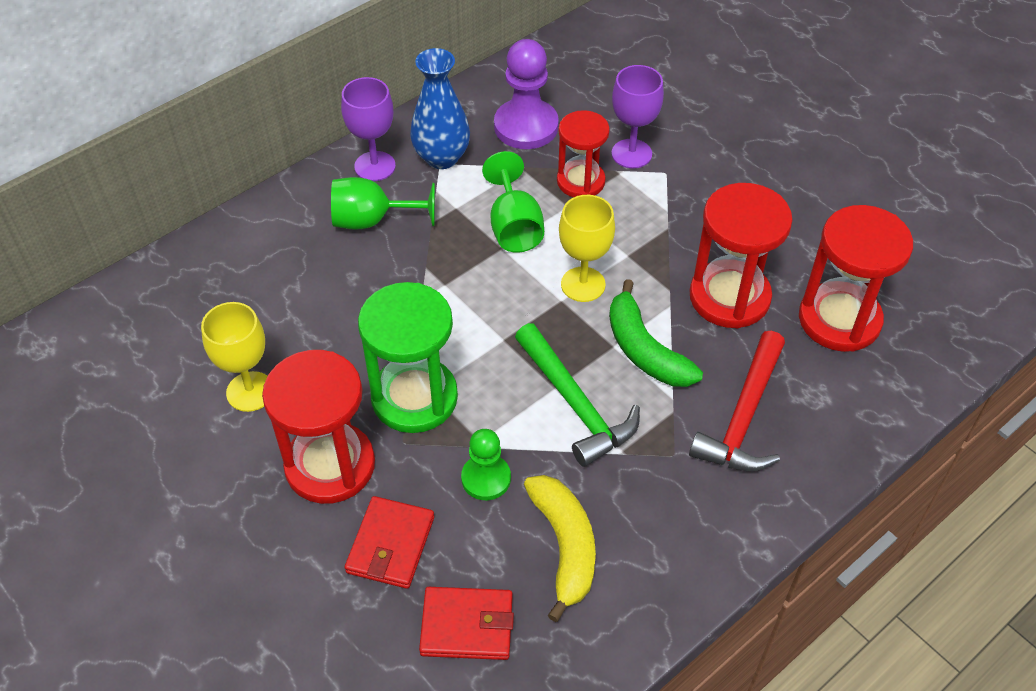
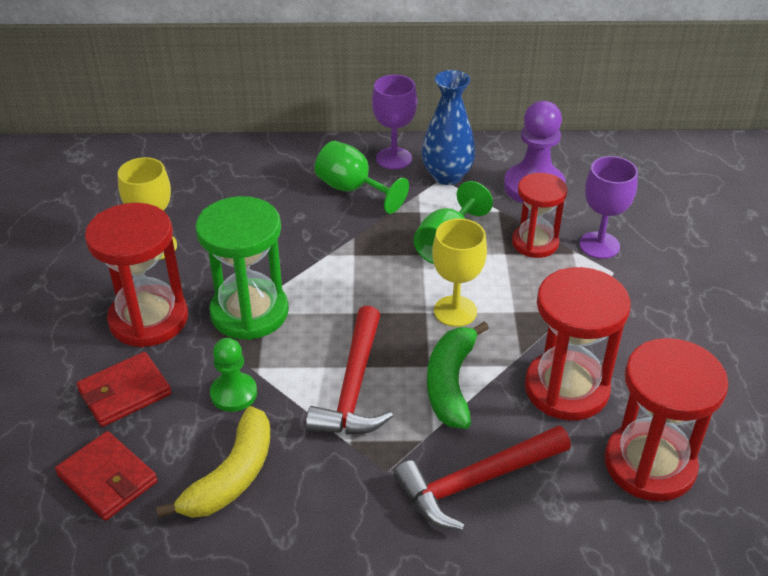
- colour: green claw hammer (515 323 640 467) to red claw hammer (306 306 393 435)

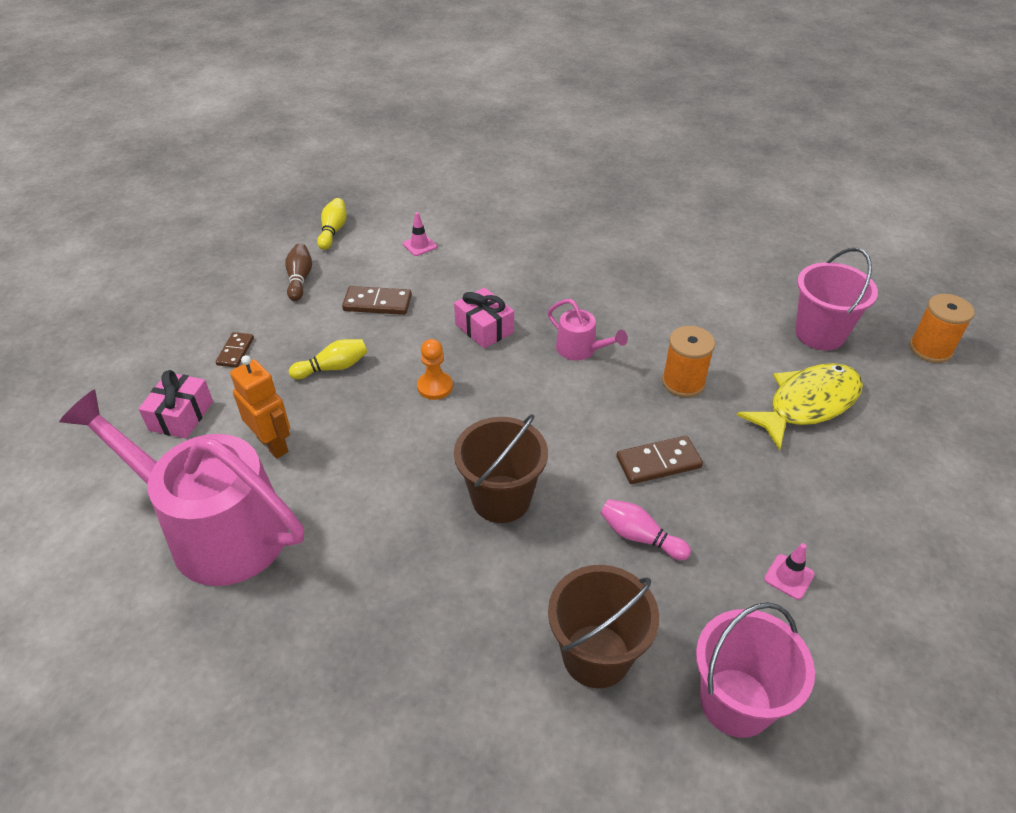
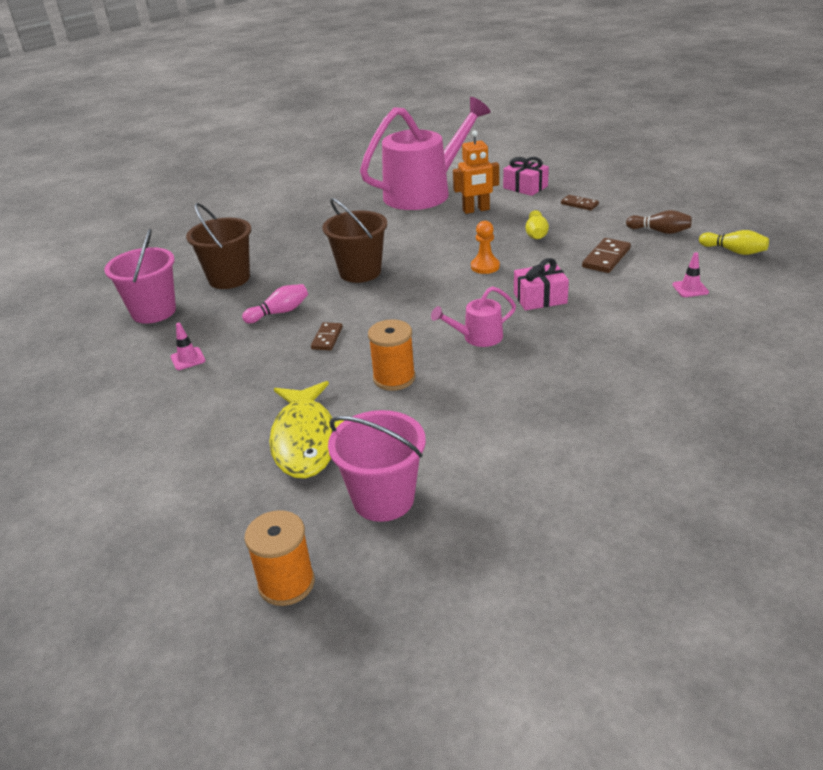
- size: brown domino (616 436 703 484) = (311 322 343 350) x0.66

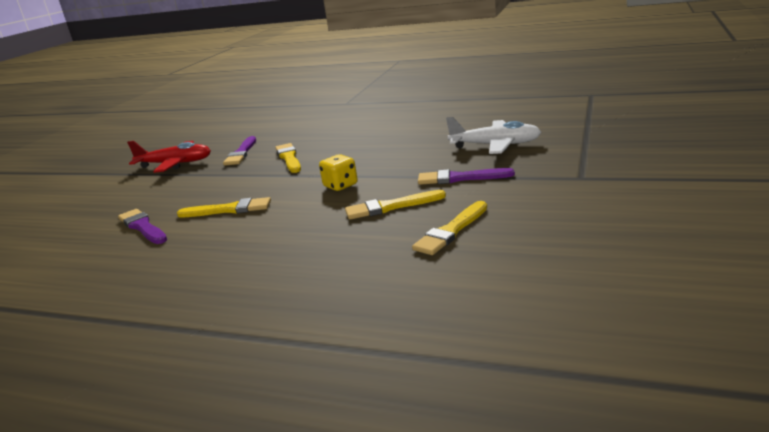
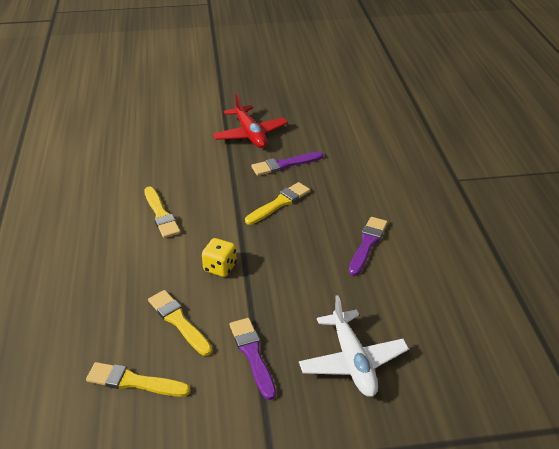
- relocated: royal purple brush (118 209 167 244) to (349 217 388 276)

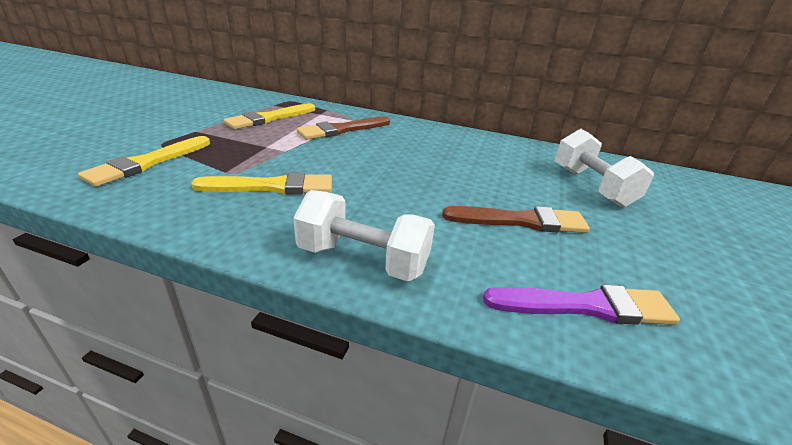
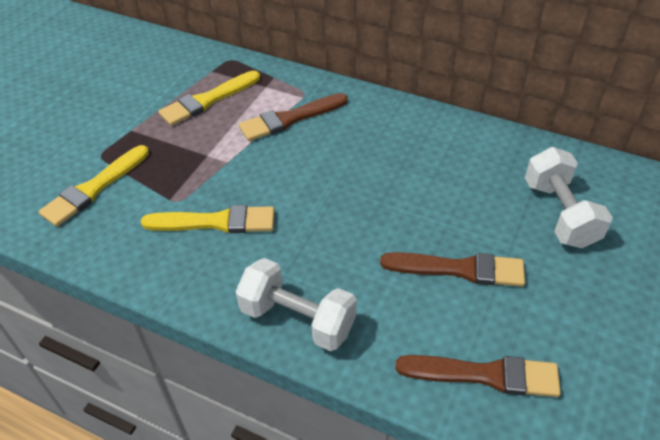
- colour: royal purple brush (483 285 680 325) to brown brush (395 355 561 397)

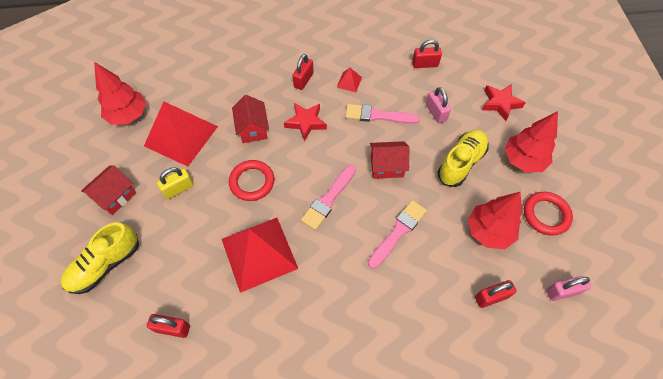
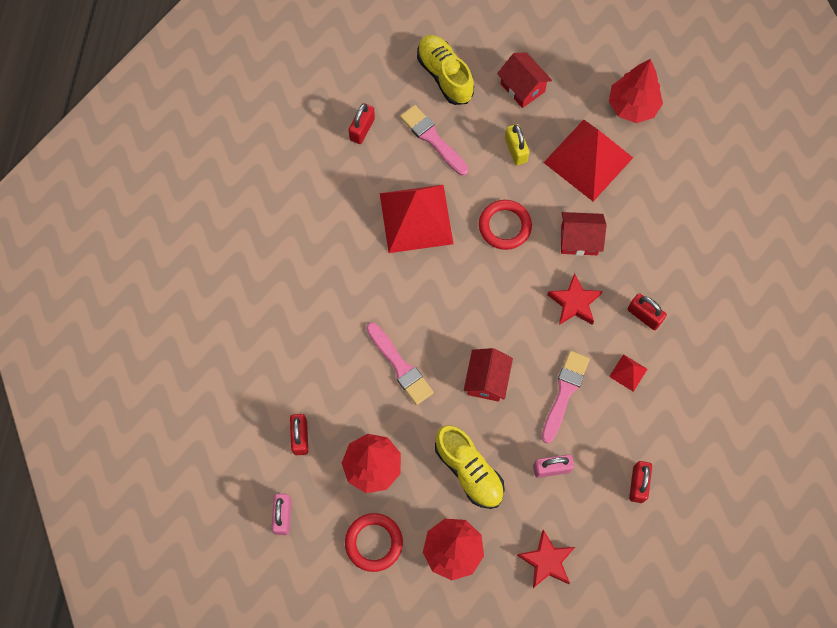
- relocated: rose-pink brush (301 165 356 230) to (400 105 469 176)

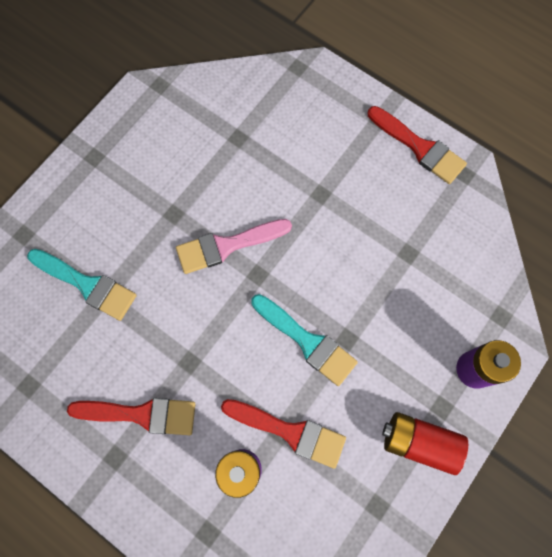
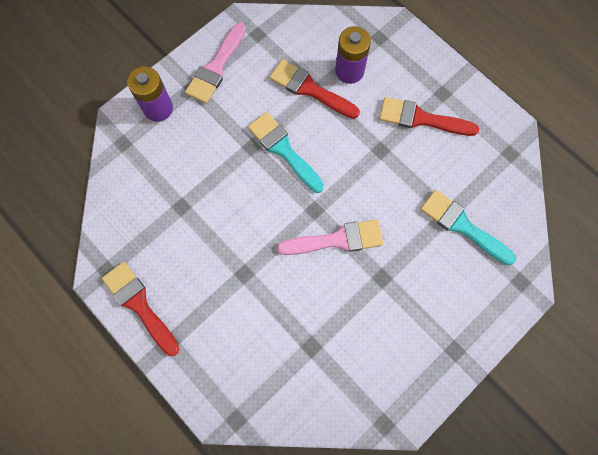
- exchanged: red battery (382 412 468 475) to rose-pink brush (185 22 246 104)

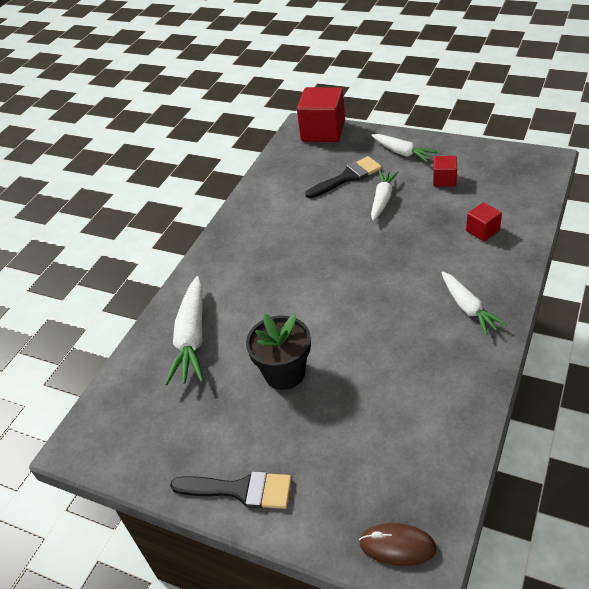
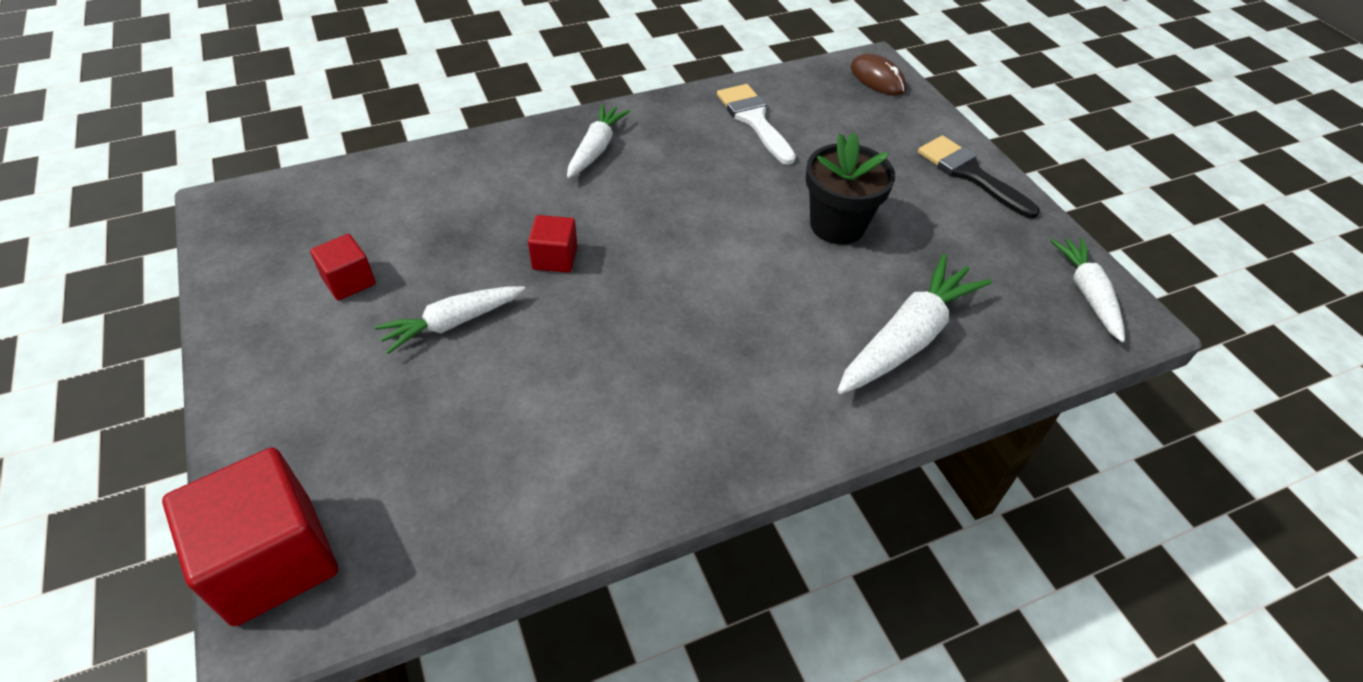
- relocated: snow-white root vegetable (371 134 437 162) to (1050 238 1125 342)
- missing: black brush (305 156 382 198)
- relocated: red block (466 202 502 241) to (528 215 577 273)
- appeared: snow-white brush (717 84 796 165)

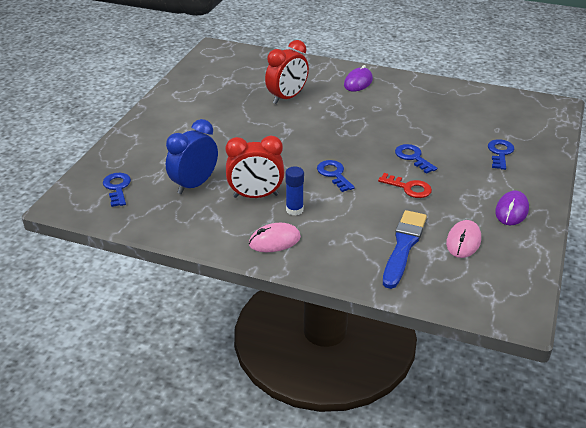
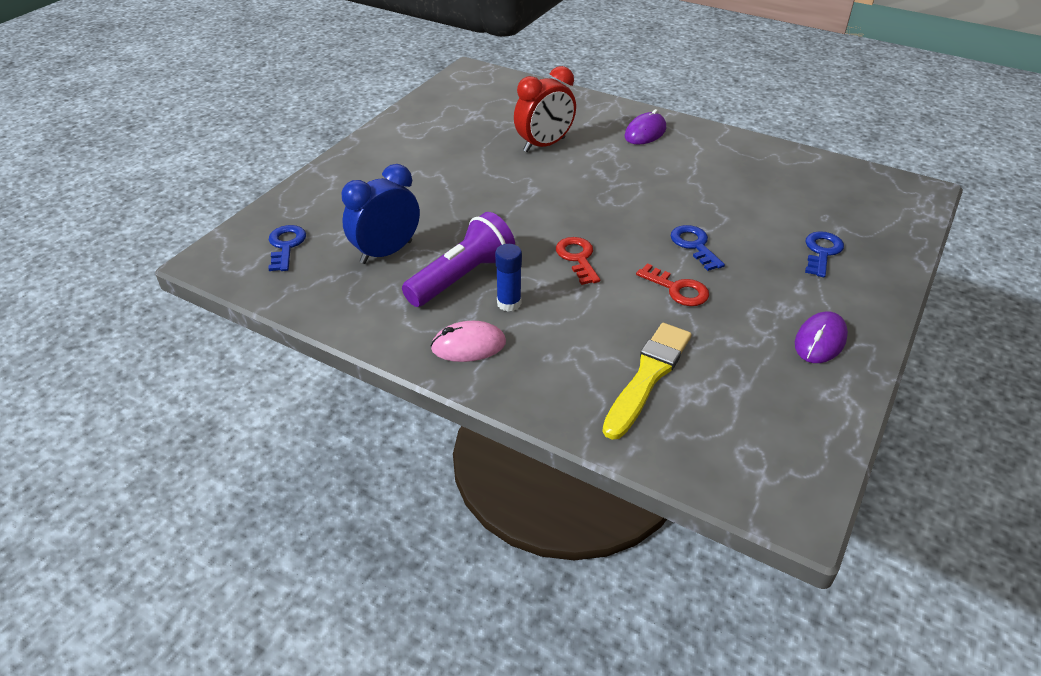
- exchanged: red bedside clock (225 136 285 198) to royal purple pocket torch (402 212 515 307)
- colour: cobalt key (317 160 355 192) to red key (556 237 600 285)
- colour: cobalt brush (383 210 427 289) to golden brush (602 323 692 440)
- missing: rose-pink mouse (446 220 481 258)

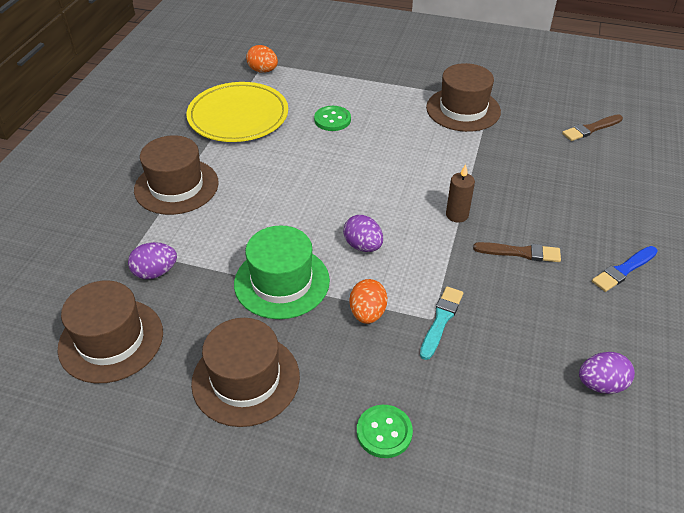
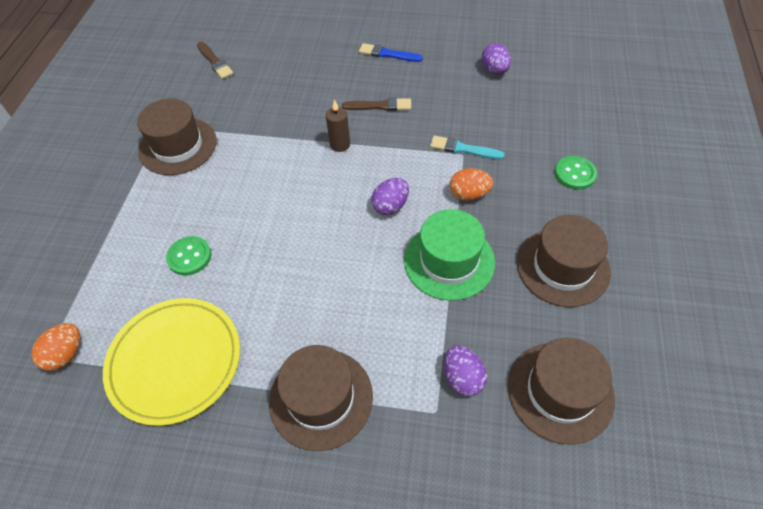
- spun: brown brush (473 242 561 262) = (342 98 411 111) 90 degrees clockwise
- spun: cobalt brush (592 246 658 292) = (359 43 423 62) 150 degrees clockwise

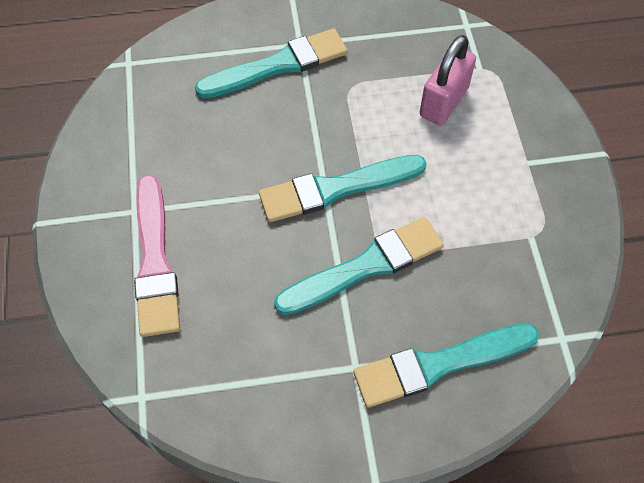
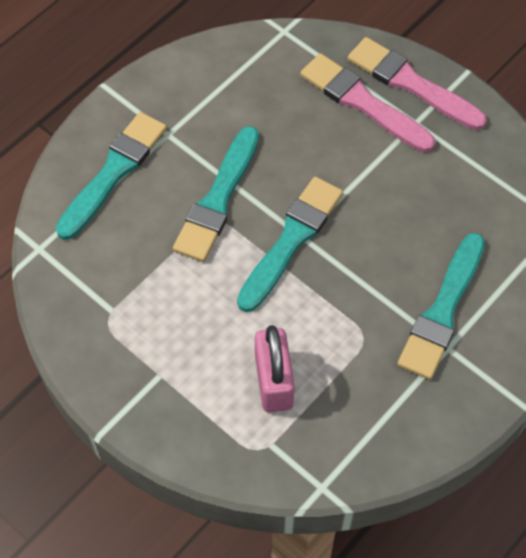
- appeared: rose-pink brush (348 37 487 130)

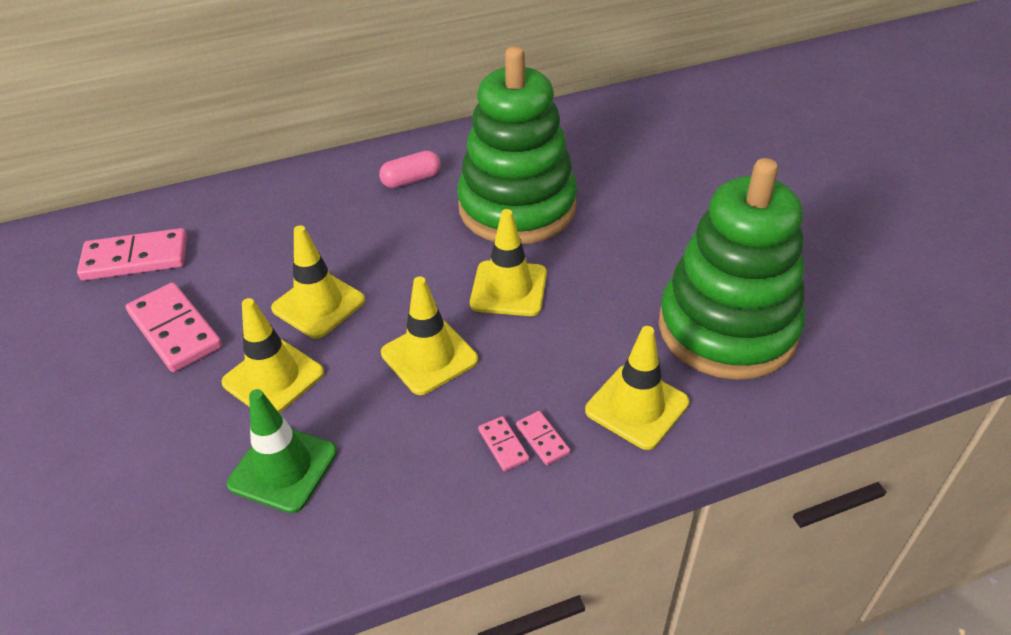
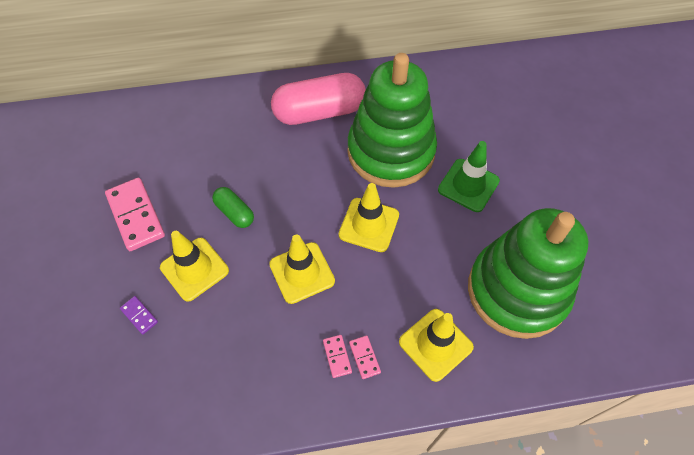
- size: rose-pink pill shape (379 151 441 188) = (271 73 366 125) x2.00
- exchanged: golden traffic cone (271 225 365 339) to green pill shape (212 187 254 228)
- missing: rose-pink domino (77 228 187 281)
- relocated: green traffic cone (227 389 337 513) to (438 141 500 212)
- appeared: royal purple domino (120 296 158 335)

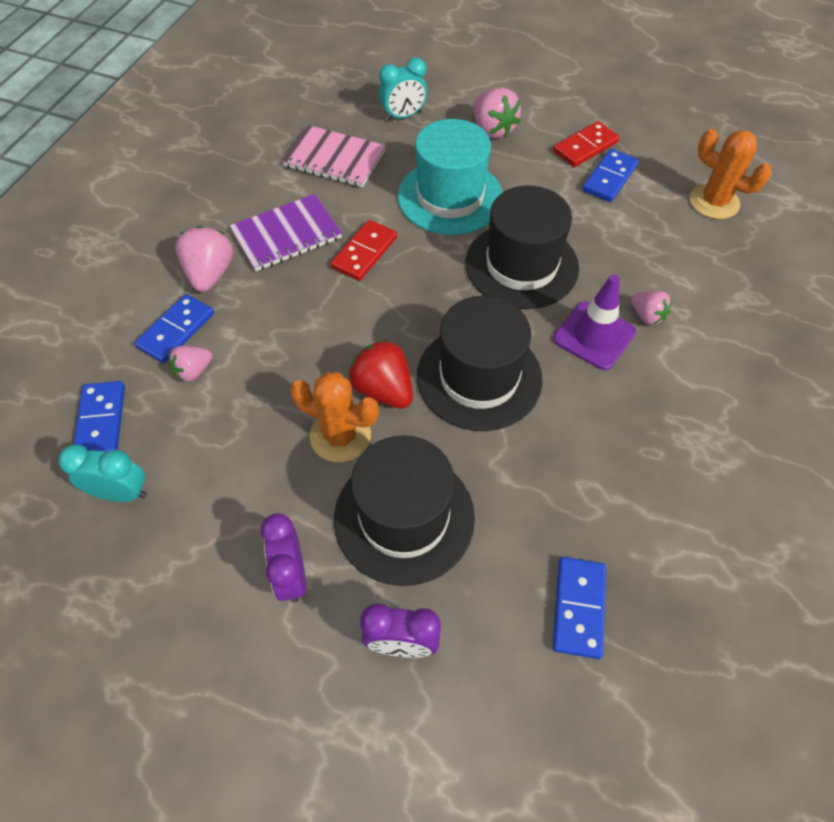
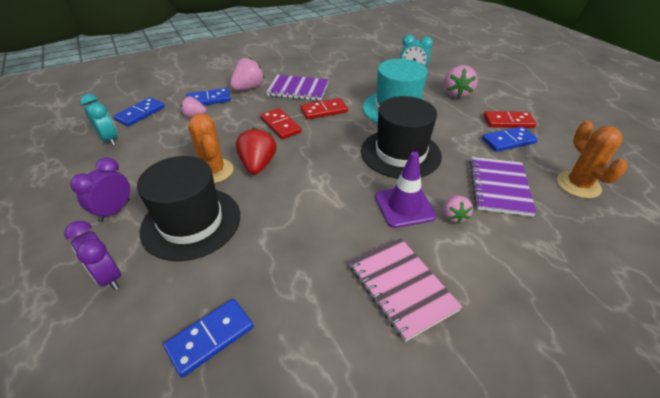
- relocated: rose-pink notepad (282 125 386 187) to (349 238 462 342)
- missing: black top hat (417 296 543 431)
- appeared: red domino (260 108 302 139)
- appeared: royal purple notepad (470 157 536 217)

